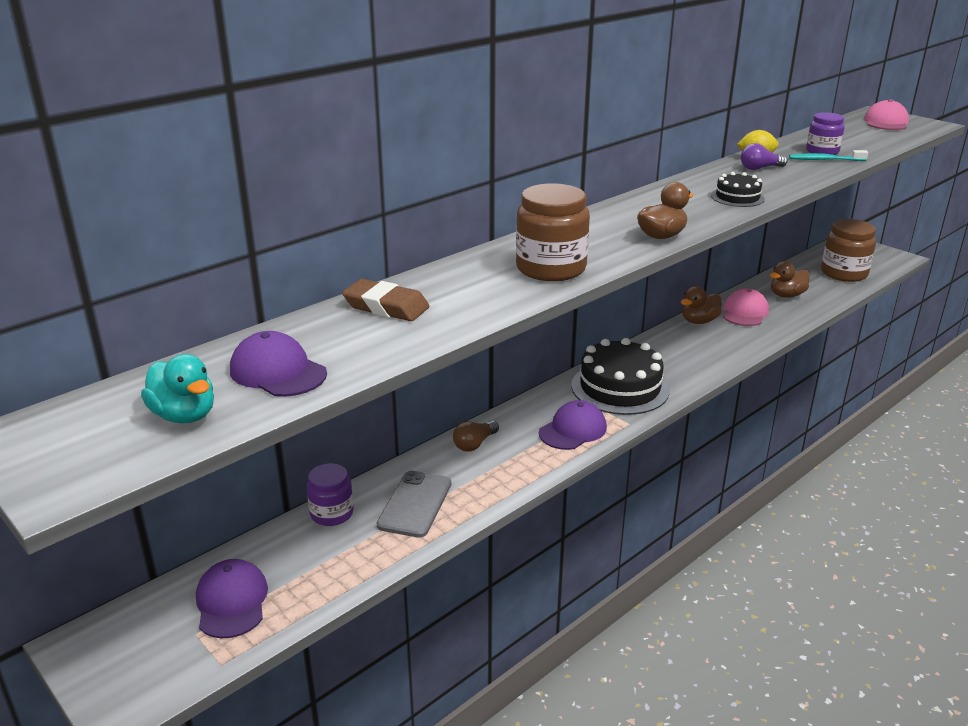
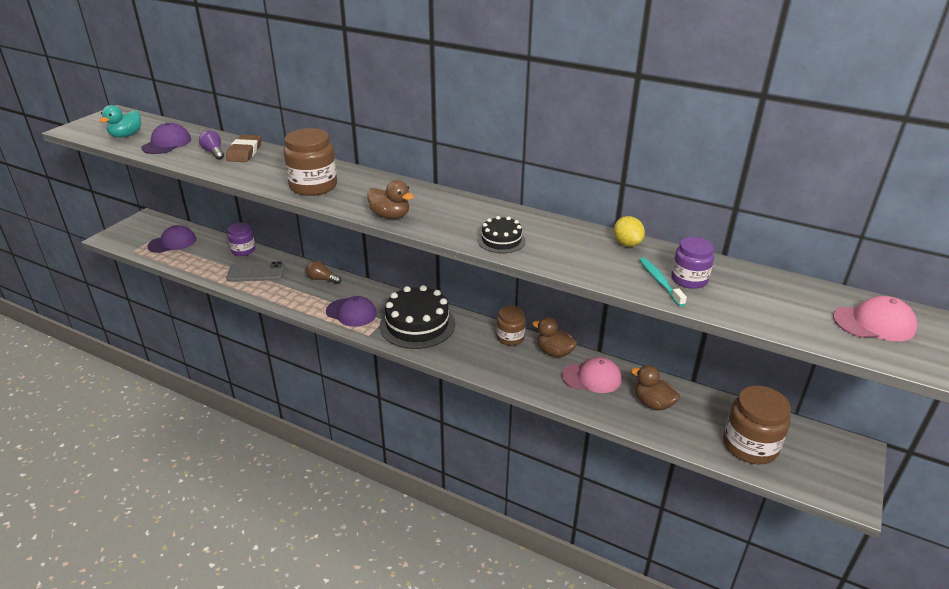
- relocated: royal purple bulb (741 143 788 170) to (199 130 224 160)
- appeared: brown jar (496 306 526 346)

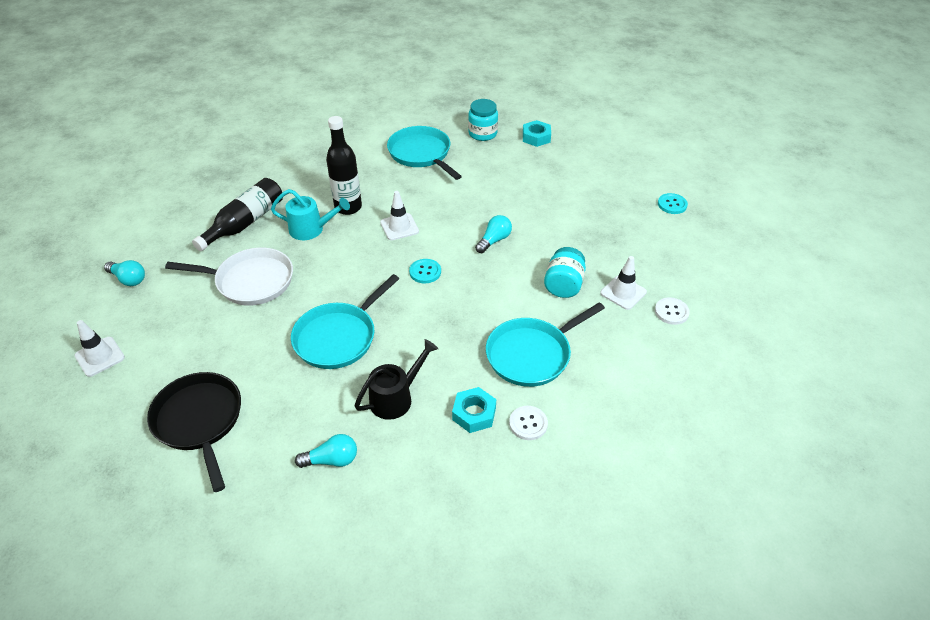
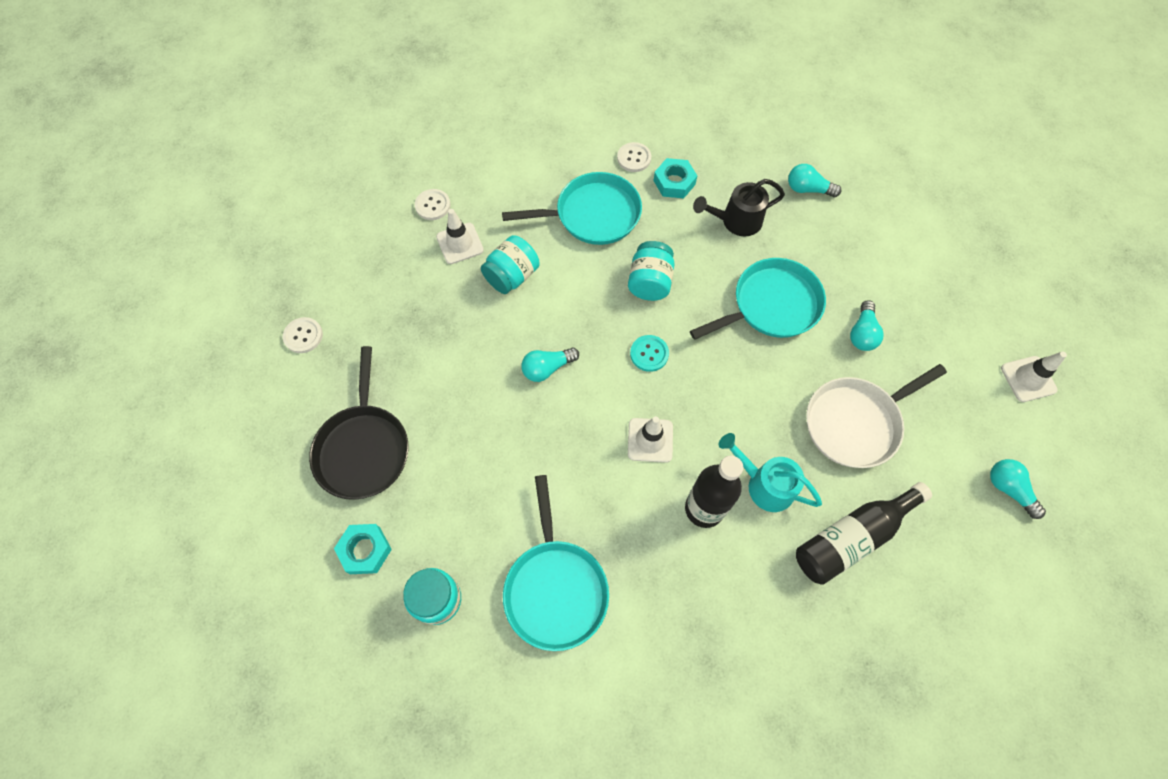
- colour: teal button (658 193 688 214) to snow-white button (283 317 323 353)
- spun: snow-white pan (165 248 293 306) = (806 364 947 468) 60 degrees counterclockwise
- relocated: black pan (147 372 241 492) to (309 346 409 500)
- appeared: teal jar (628 241 675 301)
- appeared: teal bulb (850 300 884 351)

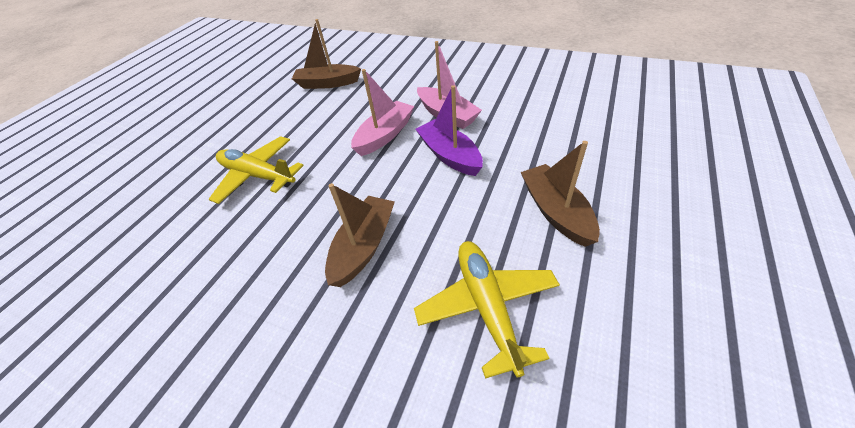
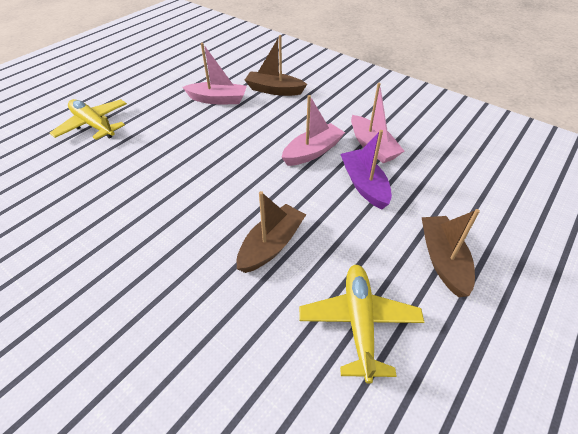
- relocated: golden plane (208 136 304 204) to (50 99 127 140)
- appeared: rose-pink sailboat (183 43 247 104)

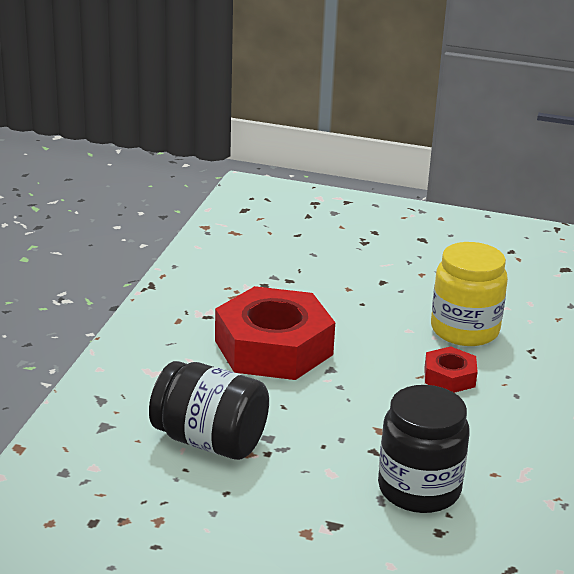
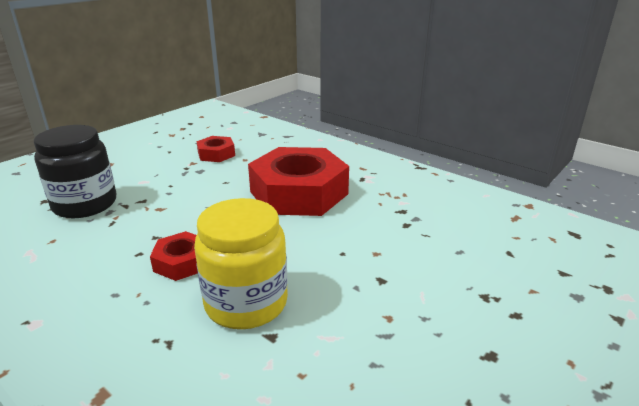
- exchanged: black jar (149 361 269 460) to red hex nut (196 136 235 162)

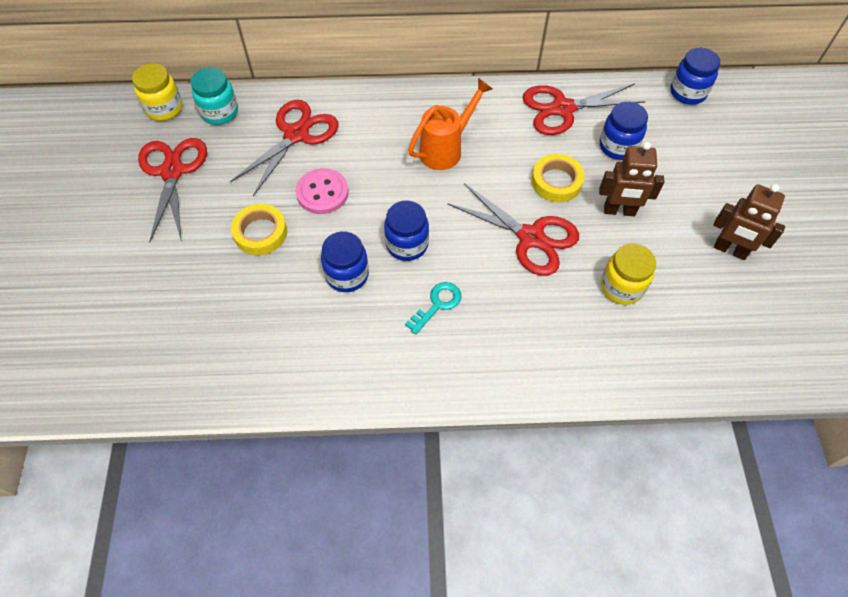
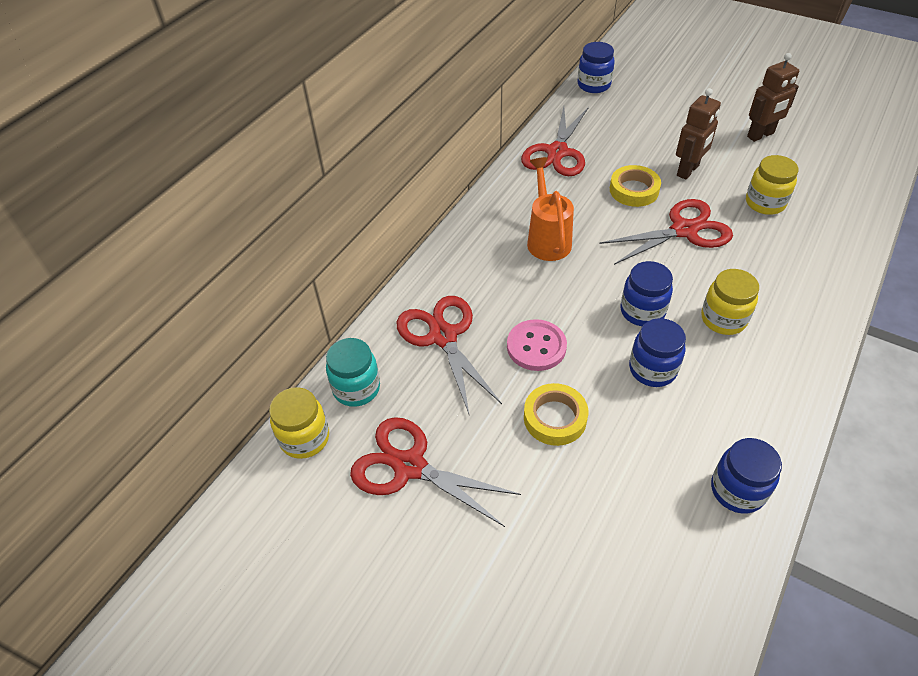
- relocated: cobalt jar (600 102 648 160) to (711 438 782 514)
- exchanged: teal key (405 282 461 334) to golden jar (701 269 759 335)

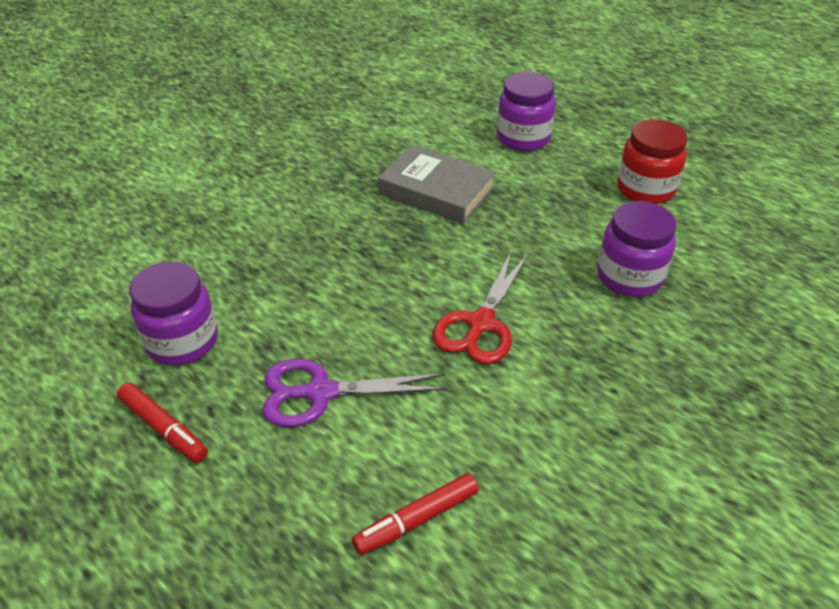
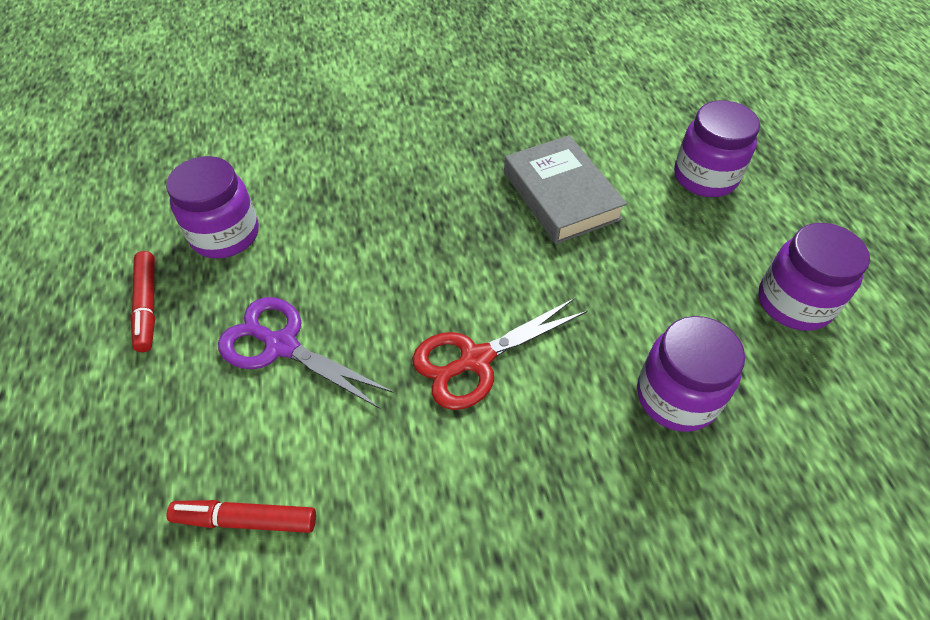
- colour: red jar (617 119 688 204) to royal purple jar (758 223 870 331)

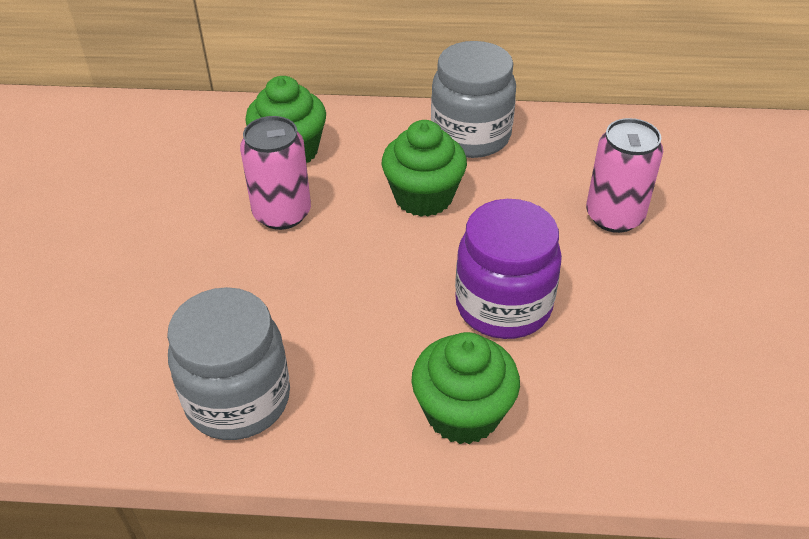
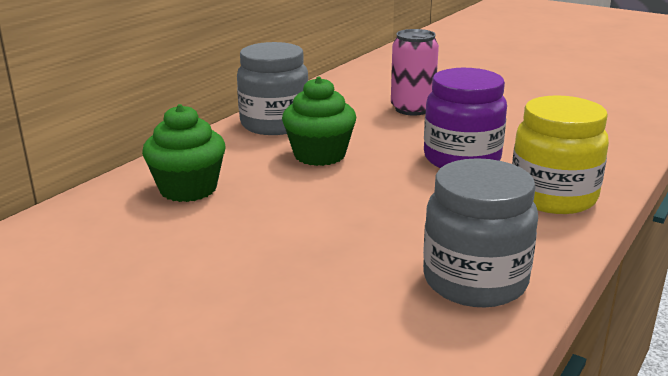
- missing: rose-pink tin (240 116 311 230)
- exchanged: green muffin (412 332 520 444) to golden jar (512 95 609 214)

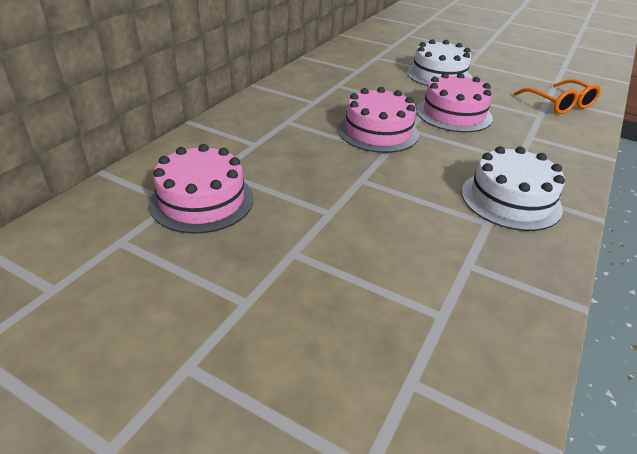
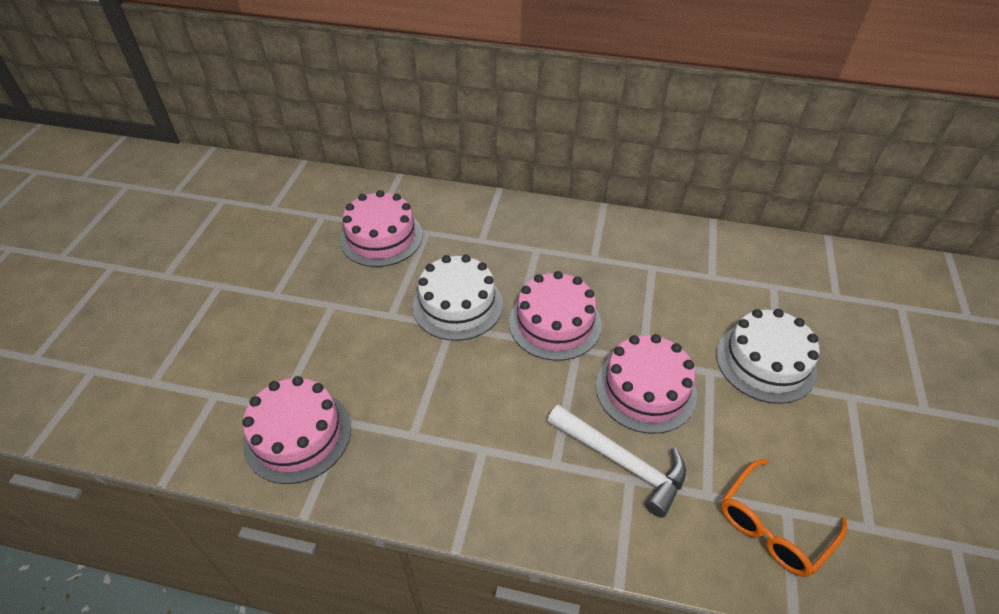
- relocated: snow-white layer cake (462 146 565 231) to (412 255 503 341)
- appeared: rose-pink layer cake (242 376 351 484)
- appeared: snow-white claw hammer (547 405 686 517)

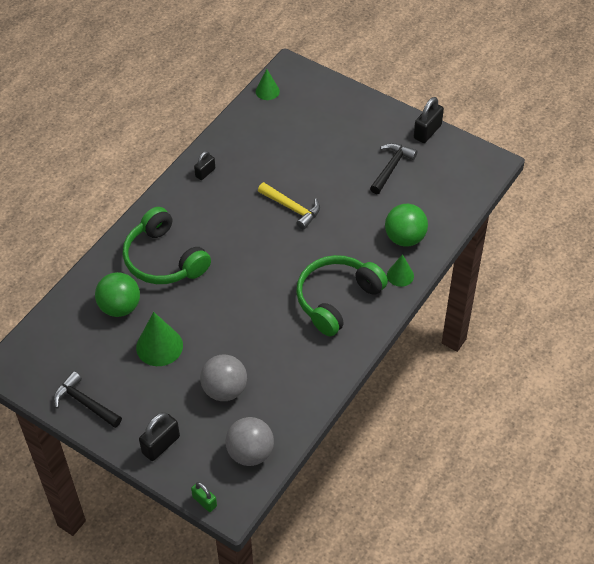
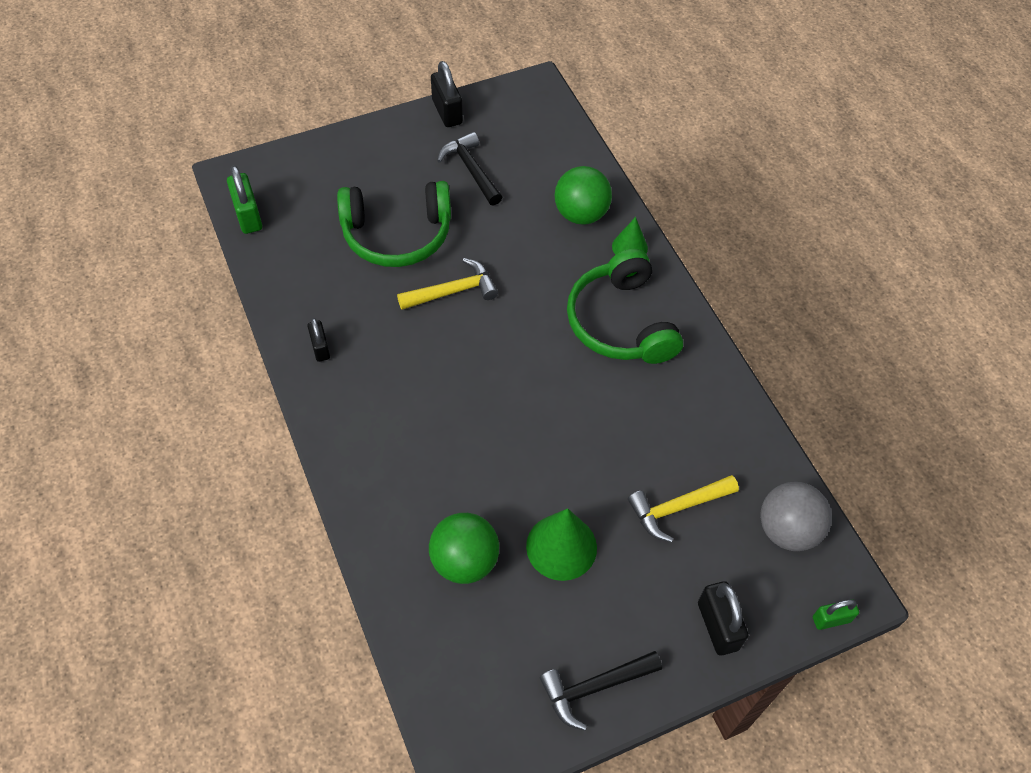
- exchanged: green cone shape (256 69 280 100) to green padlock (227 165 262 234)
- relocated: green over-ear headphones (123 207 211 284) to (337 181 451 267)
- exchanged: gray play ball (200 355 247 401) to golden claw hammer (628 475 739 543)

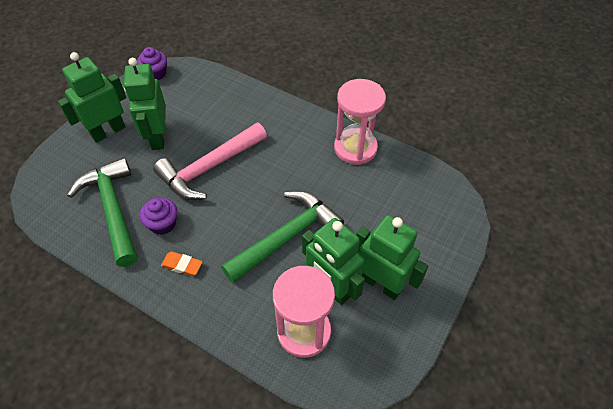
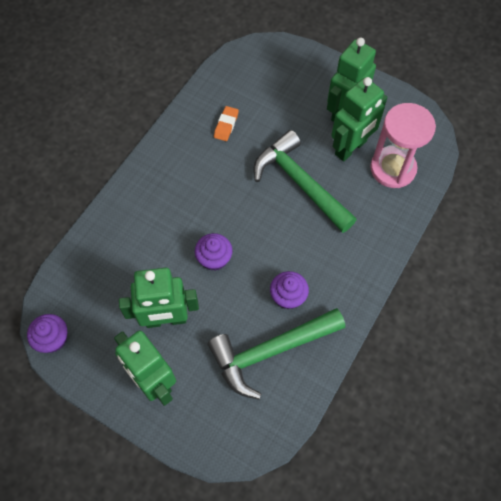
- missing: rose-pink sandglass (334 79 386 165)
- exchanged: rose-pink claw hammer (153 123 267 200) to royal purple muffin (195 233 233 271)
- relocated: orange pencil eraser (161 251 203 276) to (214 106 239 141)

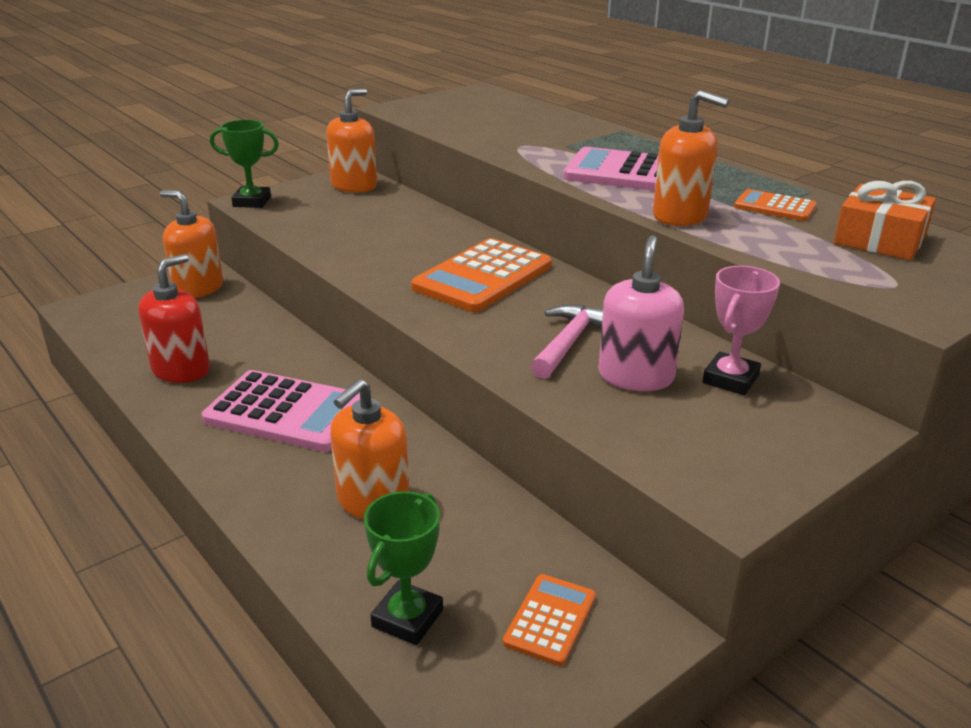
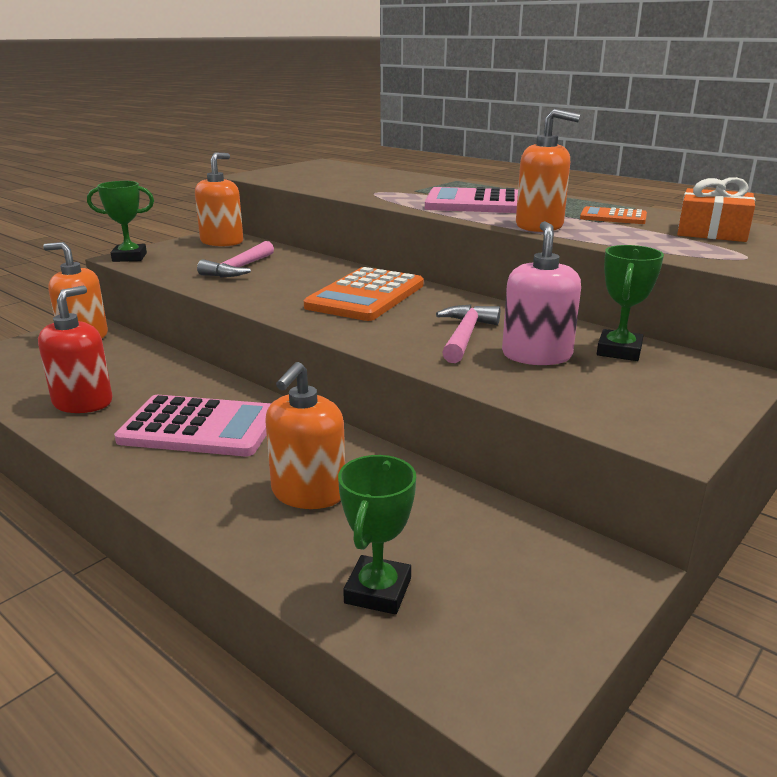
- colour: rose-pink prize cup (702 266 780 395) to green prize cup (597 245 664 361)
- missing: orange adding machine (503 574 596 666)
- appeared: rose-pink claw hammer (197 241 274 277)

